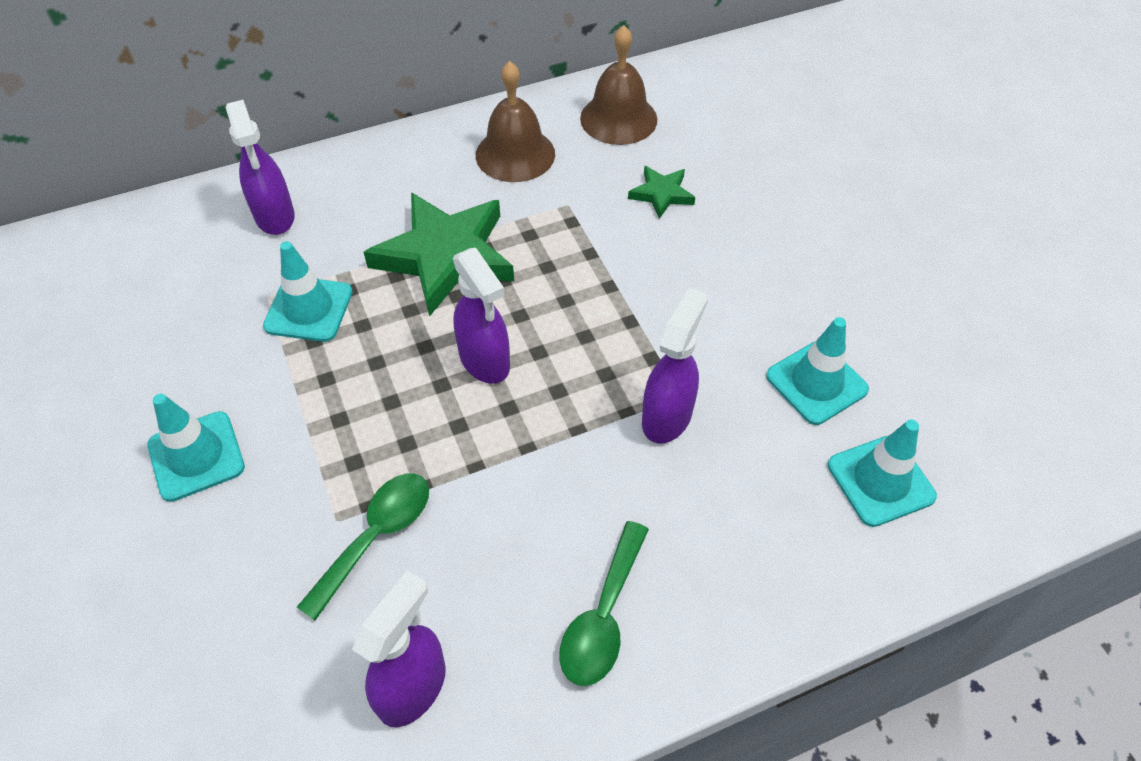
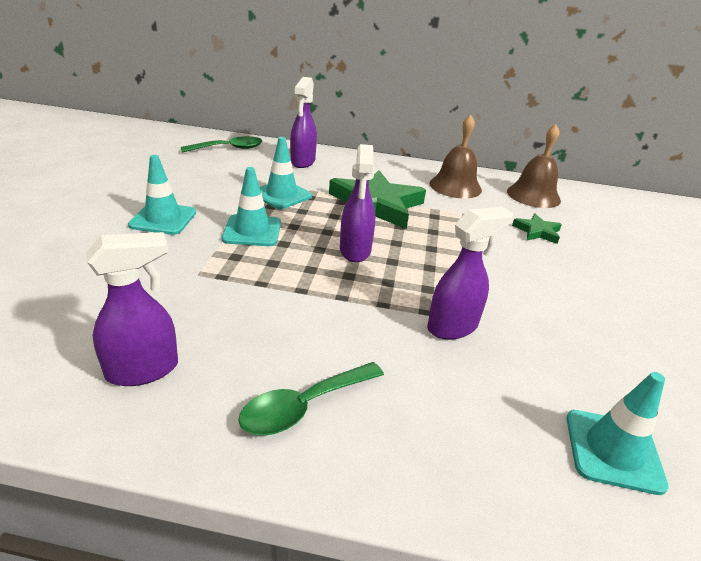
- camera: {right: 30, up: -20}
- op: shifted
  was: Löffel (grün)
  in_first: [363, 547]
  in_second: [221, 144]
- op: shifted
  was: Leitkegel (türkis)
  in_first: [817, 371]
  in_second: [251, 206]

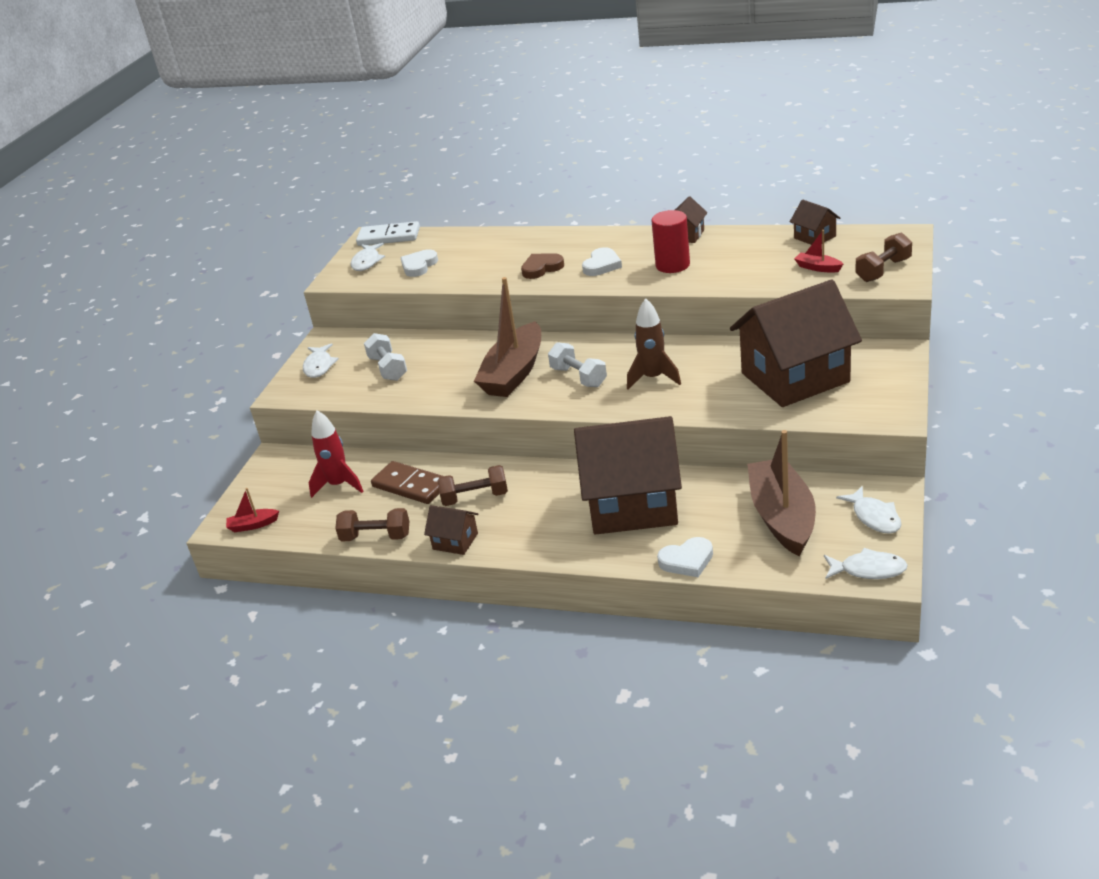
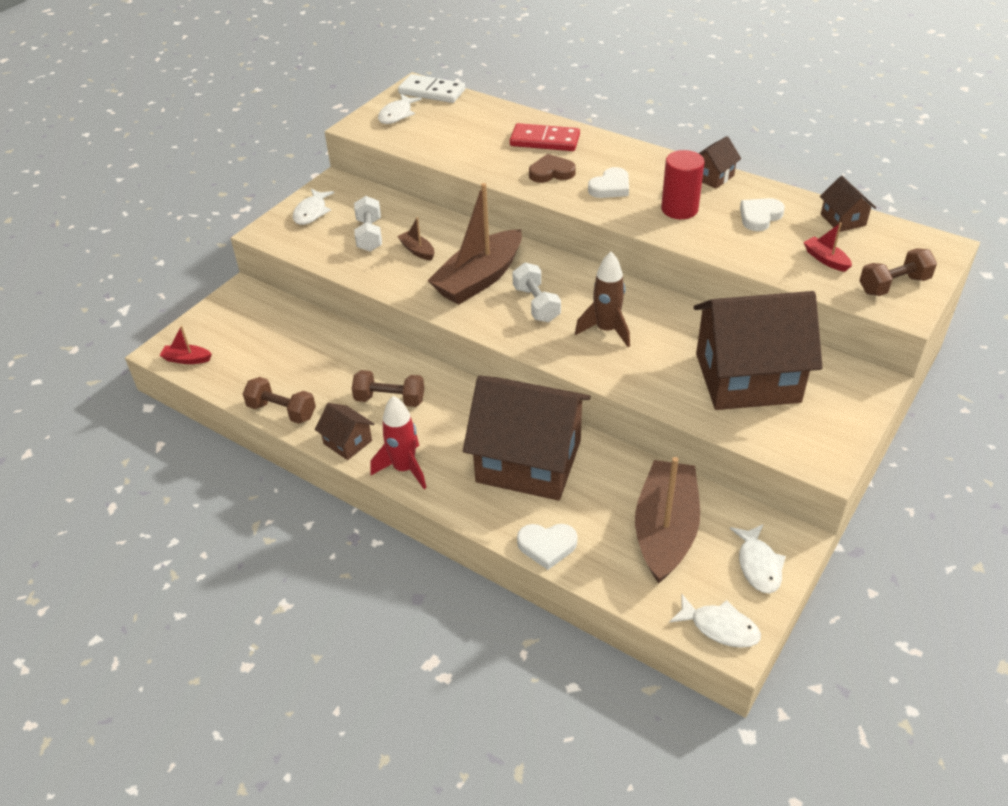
- camera: {right: 15, up: 10}
- op: shifted
  was: Rakete (rot)
  in_first: [336, 454]
  in_second: [398, 442]
- op: new
  now: Boot (braun)
  in_second: [415, 239]
- op: new
  now: Dominostein (rot)
  in_second: [545, 137]
- op: shifted
  was: Herz (weiß)
  in_first: [419, 263]
  in_second: [762, 214]
- op: gone
  was: Dominostein (braun)
  in_first: [407, 482]

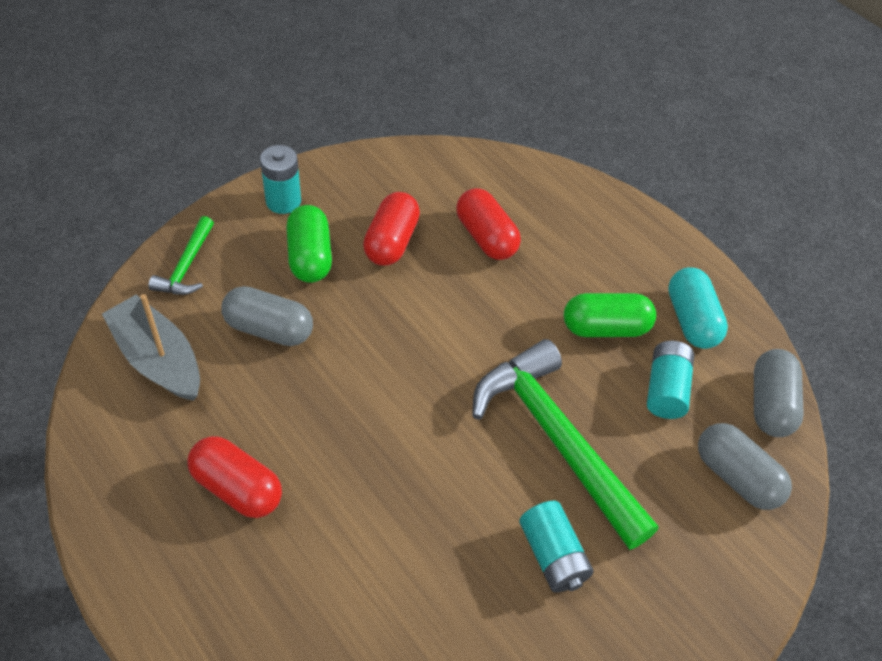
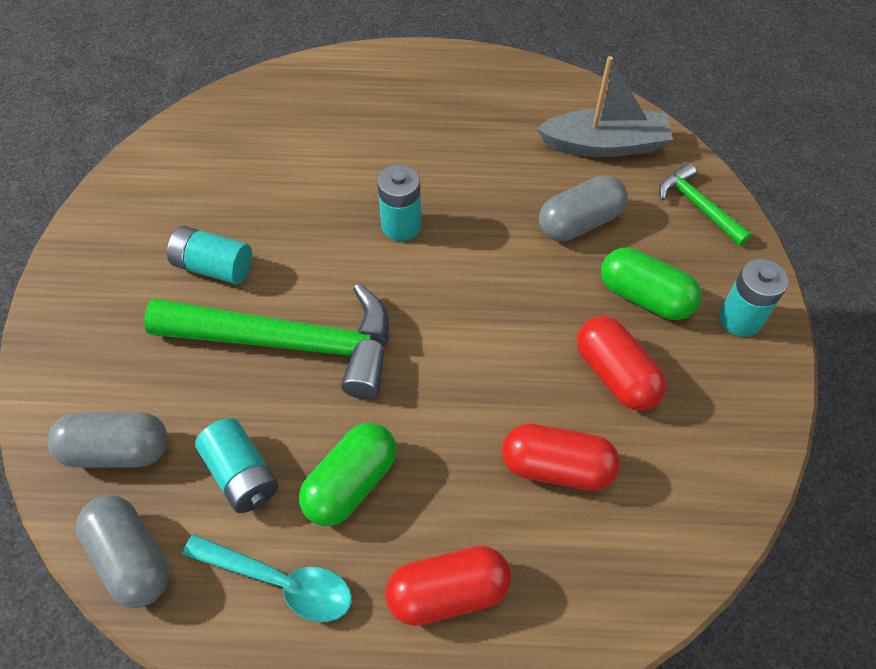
- camera: {right: 135, up: 5}
- op: swapped
  was: Kapsel (türkis)
  now: Löffel (türkis)
  in_first: [698, 308]
  in_second: [267, 578]
- op: new
  now: Batterie (türkis)
  in_second: [399, 202]
- op: shifted
  was: Kapsel (rot)
  in_first: [235, 477]
  in_second: [448, 586]

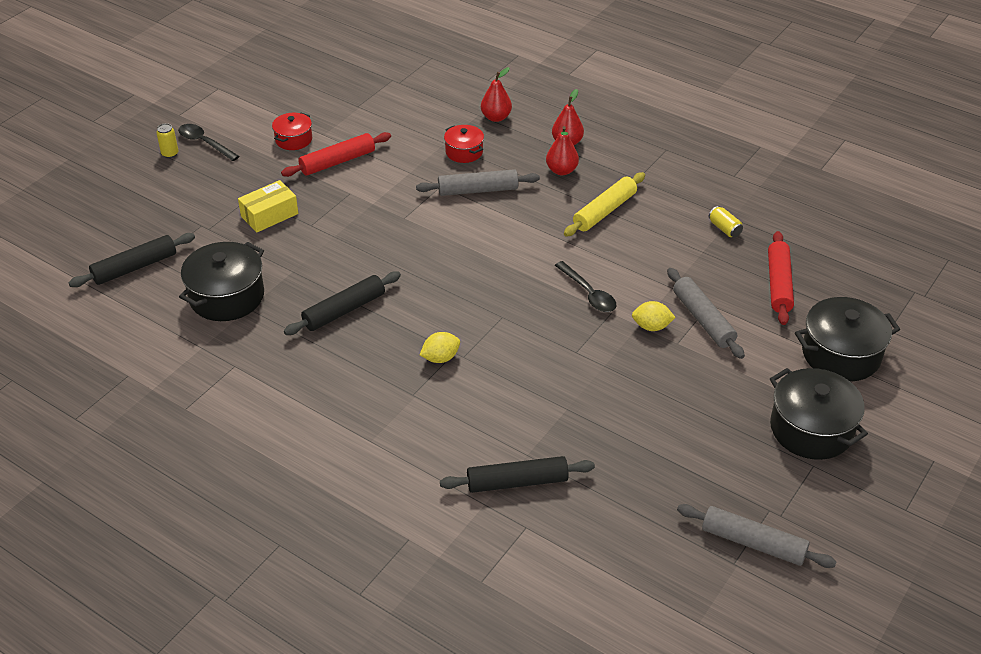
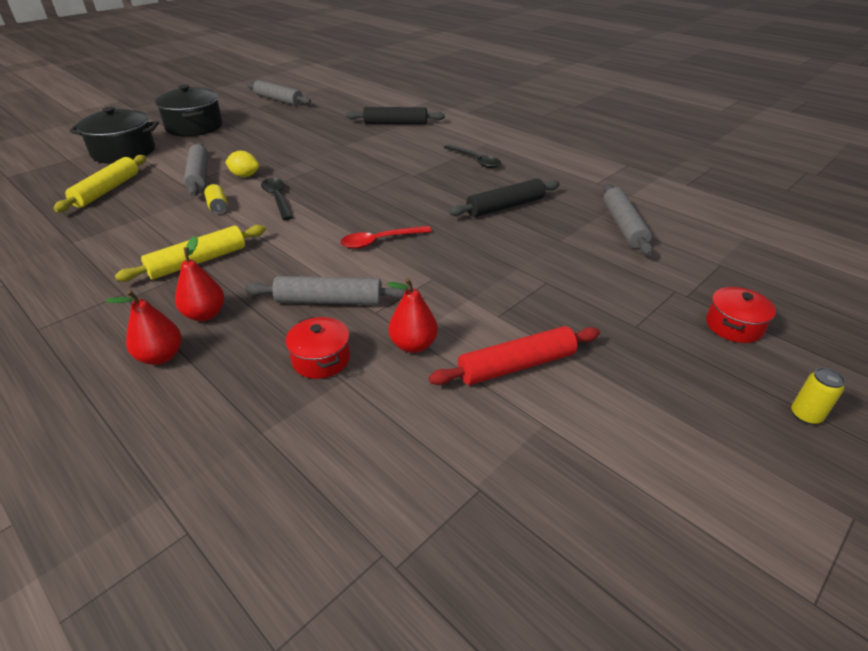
- camera: {right: -170, up: -5}
- op: repainted
  was: Nudelholz (rot)
  now: Nudelholz (gelb)
  in_first: [781, 278]
  in_second: [99, 183]
- op: shifted
  was: Dose (gelb)
  in_first: [726, 221]
  in_second: [216, 199]
- op: new
  now: Löffel (rot)
  in_second: [386, 237]
- op: shifted
  was: Birne (rot)
  in_first: [496, 94]
  in_second: [412, 315]
- op: shifted
  was: Löffel (schwarz)
  in_first: [208, 142]
  in_second: [472, 156]
- op: swapped
  was: Kochtopf (schwarz)
  now: Nudelholz (grau)
  in_first: [221, 281]
  in_second: [628, 220]
- op: shifted
  was: Kochtopf (rot)
  in_first: [292, 131]
  in_second: [741, 315]
- op: gone
  was: Nudelholz (schwarz)
  in_first: [132, 260]
- op: gone
  was: Schachtel (gelb)
  in_first: [268, 206]
- op: gone
  was: Zitrone (gelb)
  in_first: [440, 347]

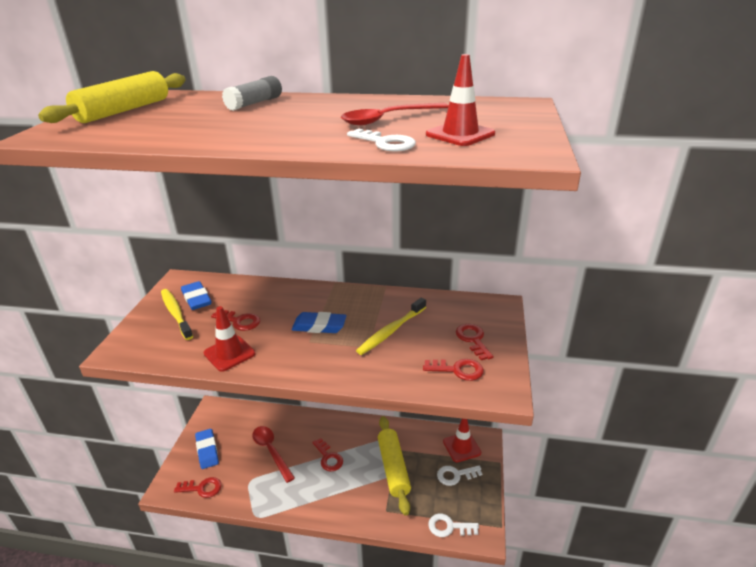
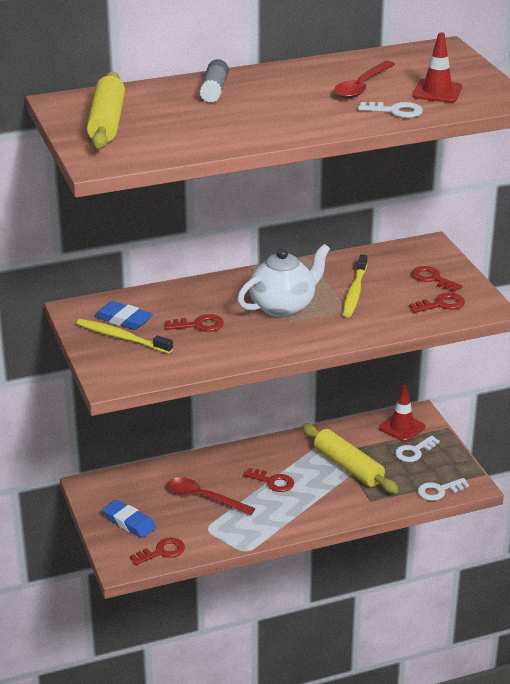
- camera: {right: -30, up: 0}
- op: swapped
  was: Radiergummi (blau)
  now: Teekanne (weiß)
  in_first: [319, 322]
  in_second: [283, 281]
- op: gone
  was: Leitkegel (rot)
  in_first: [229, 339]

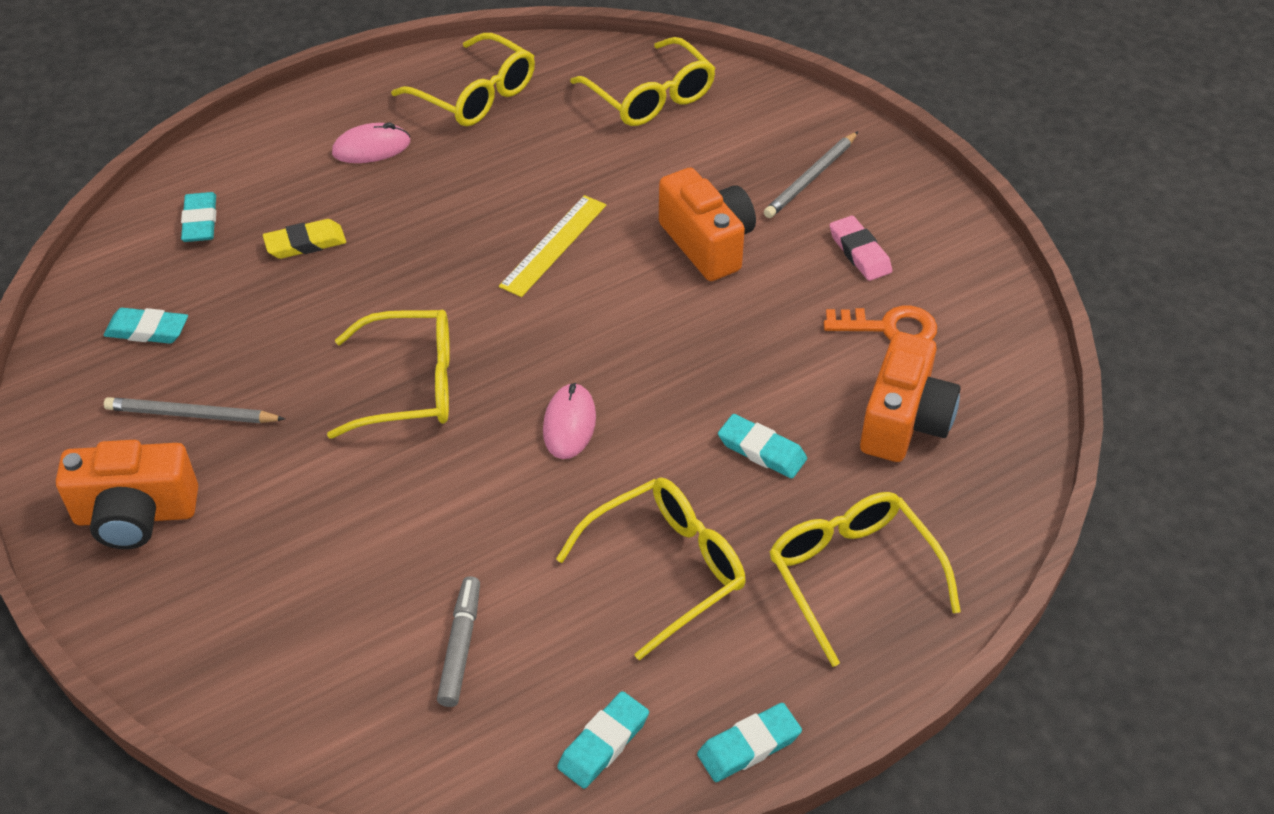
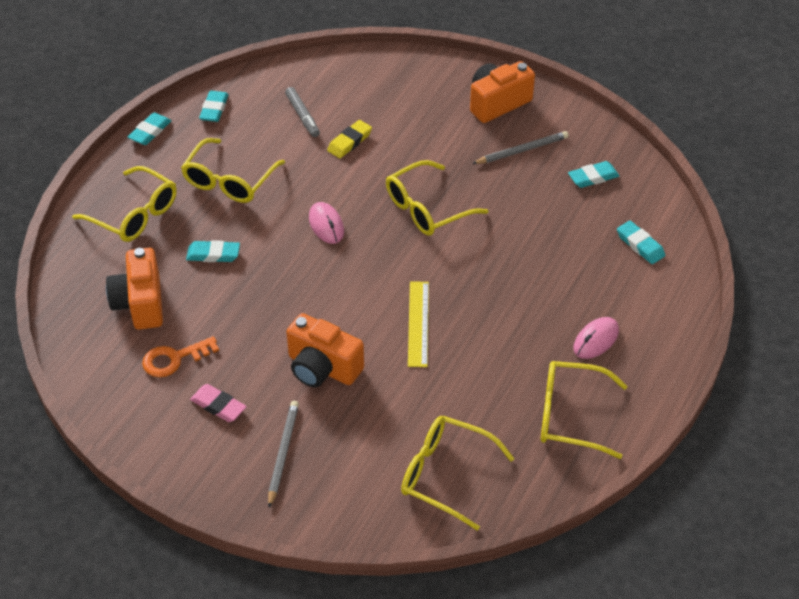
- camera: {right: 150, up: 0}
- op: shifted
  was: Radiergummi (gelb)
  in_first: [304, 239]
  in_second: [349, 139]

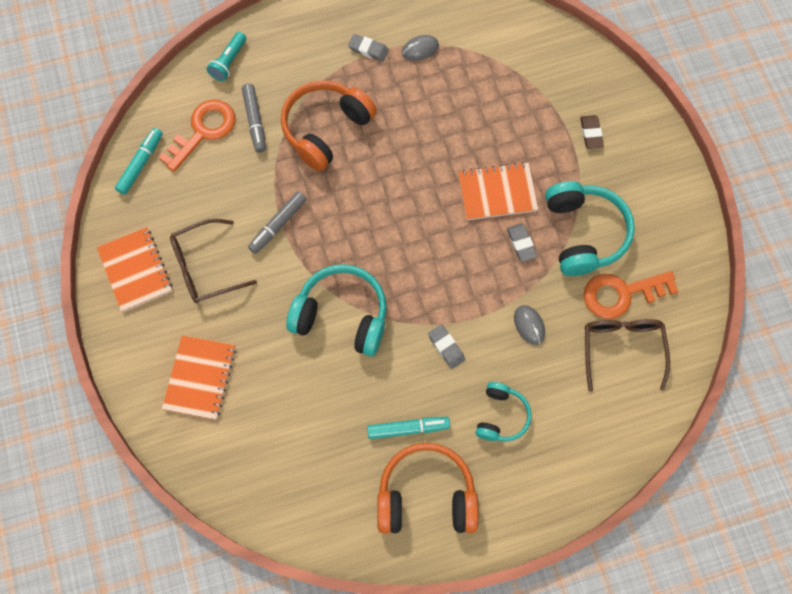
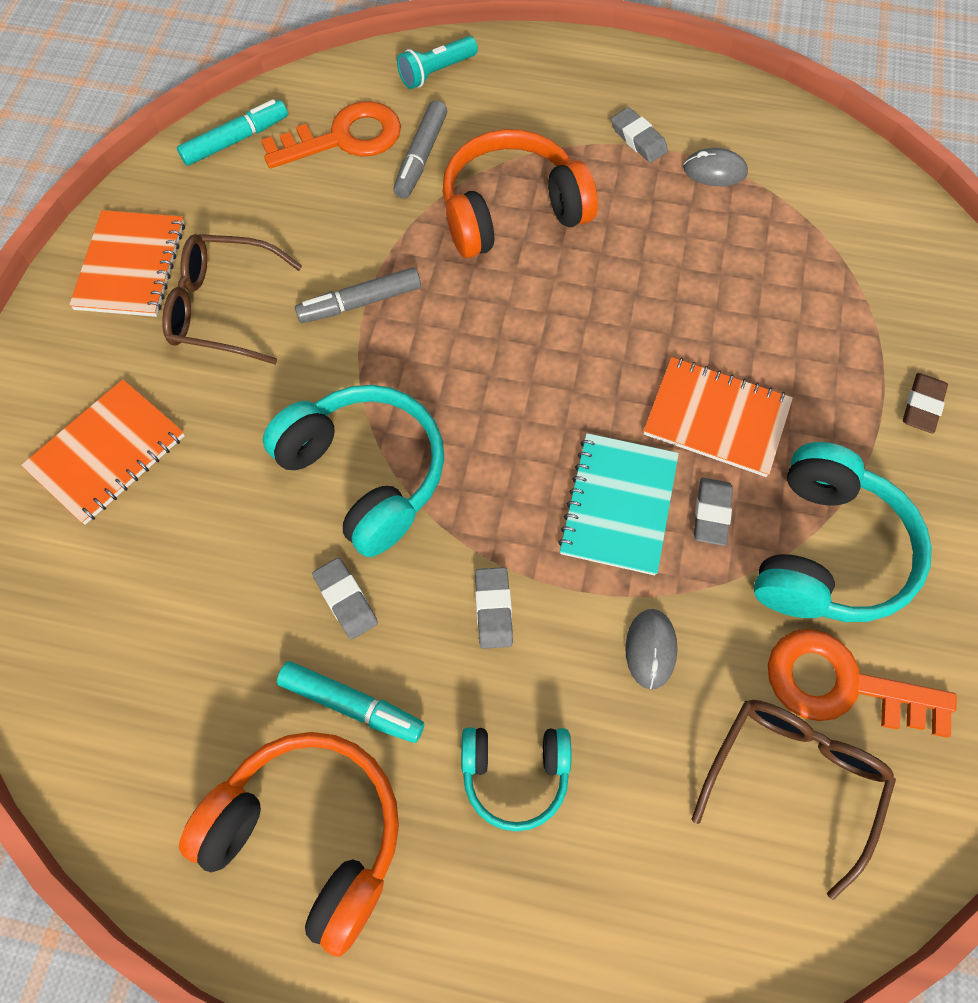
- camera: {right: 30, up: -5}
- op: new
  now: Radiergummi (grau)
  in_second: [345, 598]
- op: rotated
  was: Kopfhörer (türkis)
  in_first: [503, 411]
  in_second: [516, 779]
  clockwise: 45
- op: new
  now: Notizbuch (türkis)
  in_second: [618, 504]

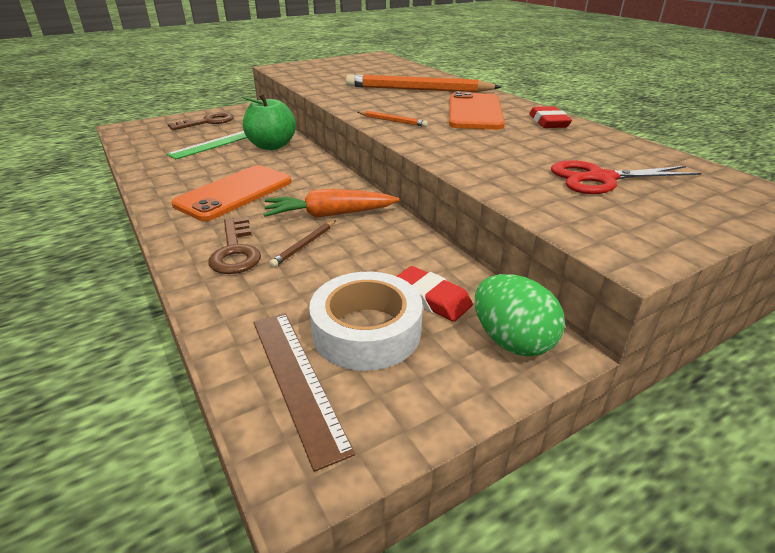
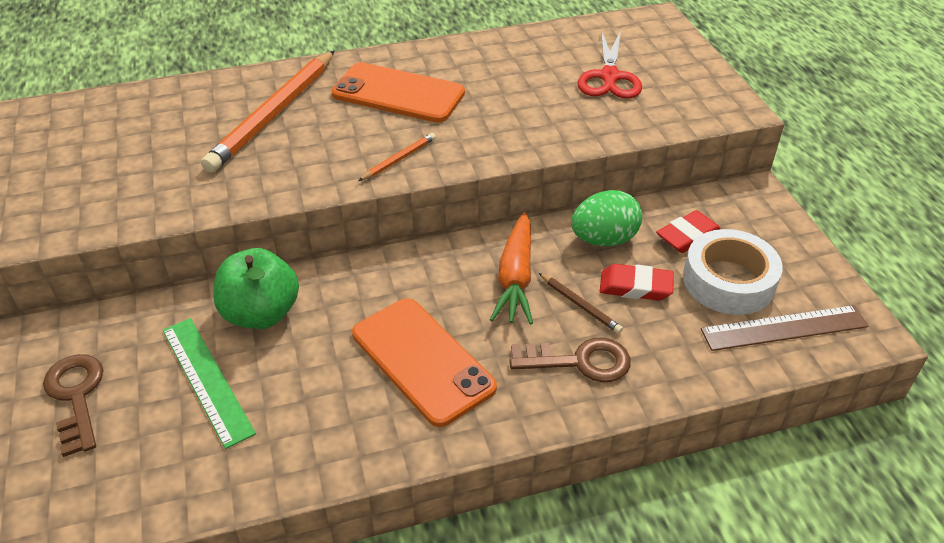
- camera: {right: -75, up: 10}
- op: shifted
  was: Ei (grün)
  in_first: [520, 315]
  in_second: [606, 218]
- op: shifted
  was: Radiergummi (rot)
  in_first: [550, 117]
  in_second: [637, 282]

